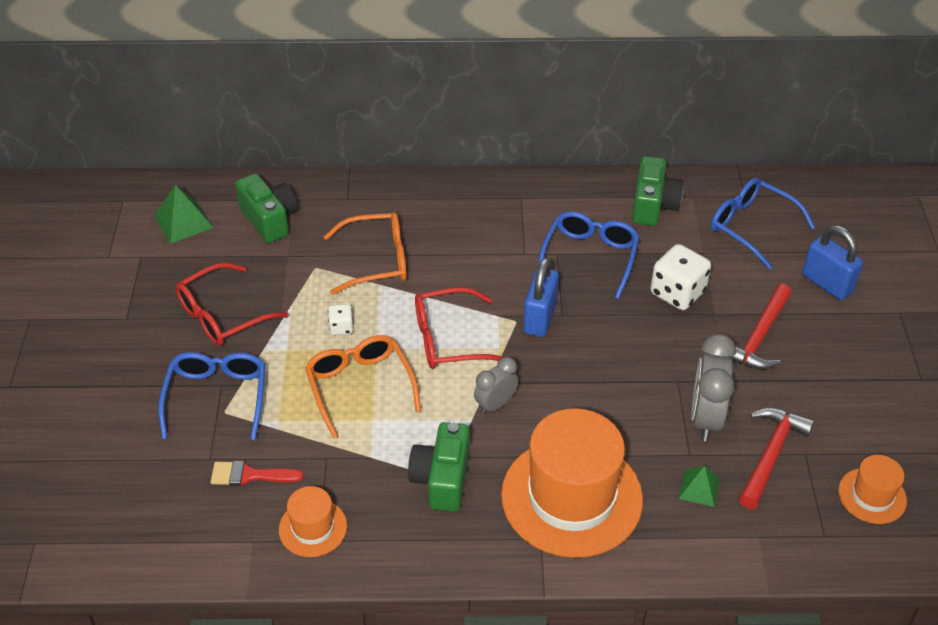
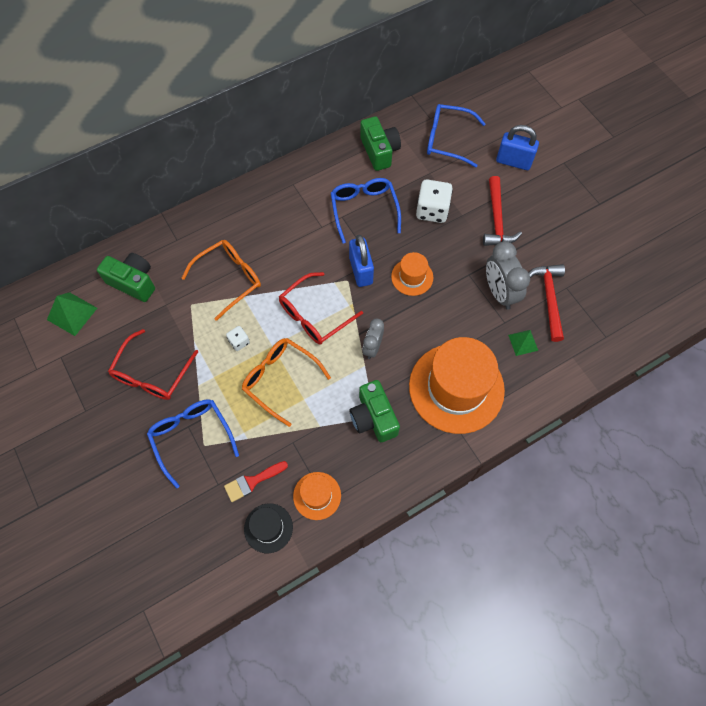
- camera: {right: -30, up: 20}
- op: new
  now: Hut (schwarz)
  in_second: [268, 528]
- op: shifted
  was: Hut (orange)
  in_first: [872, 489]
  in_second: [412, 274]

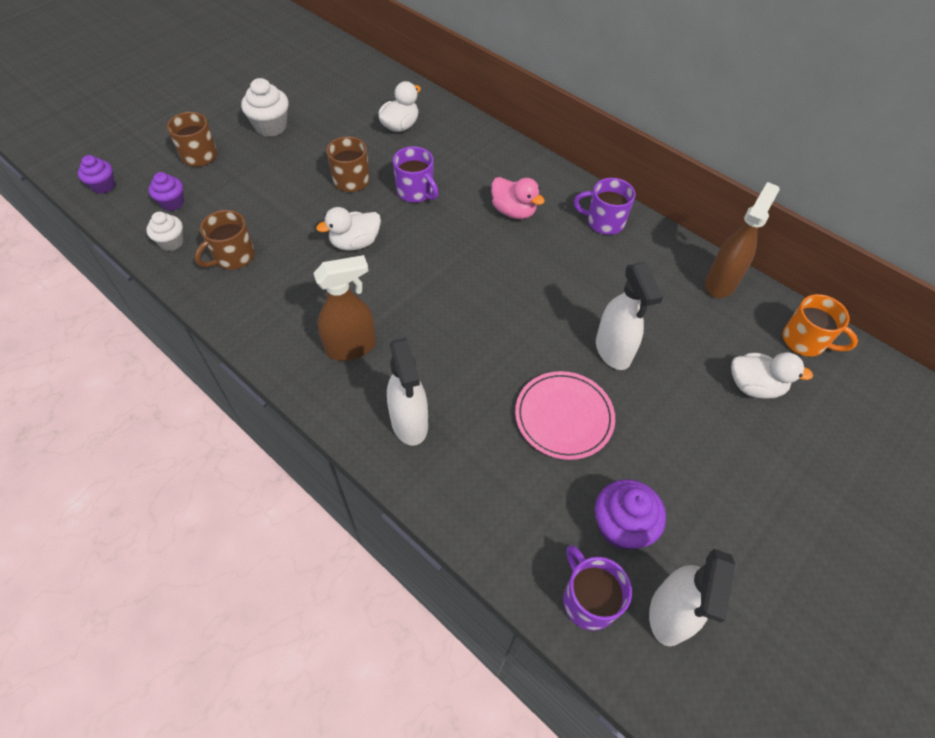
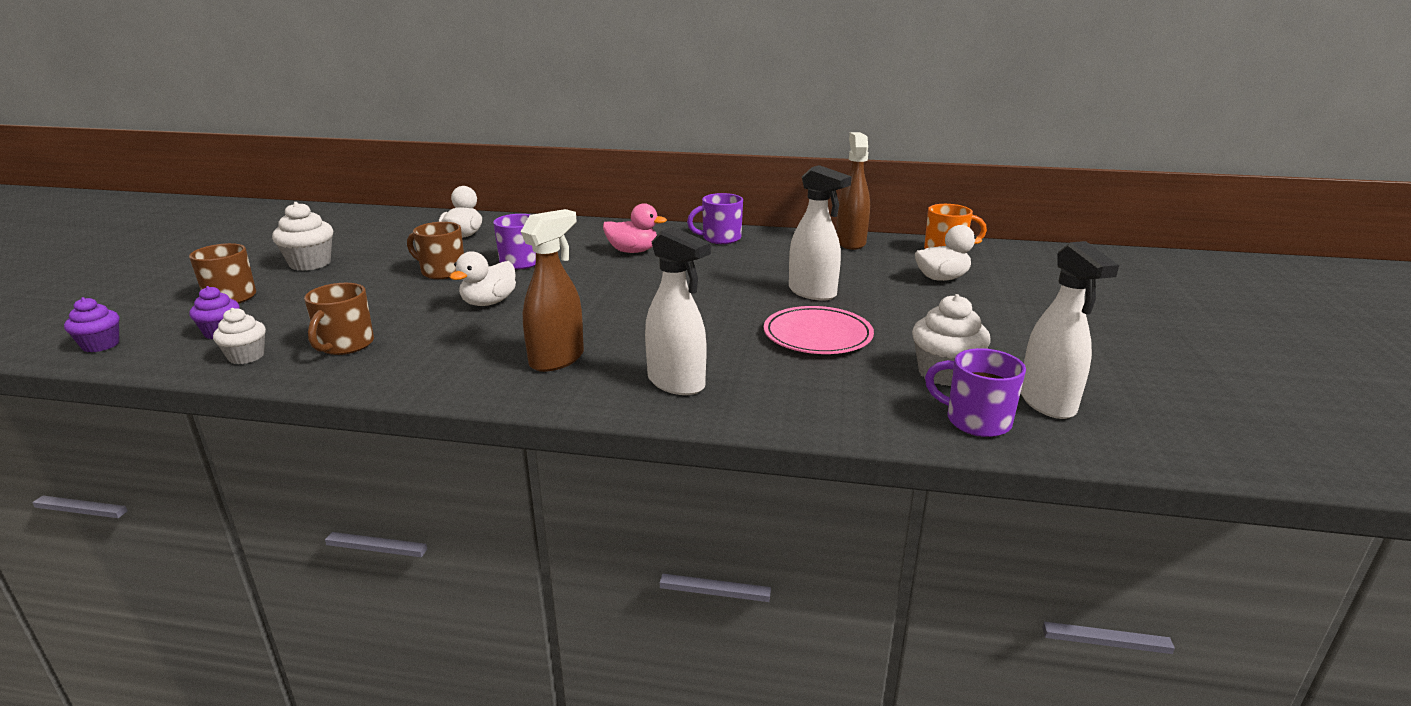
- camera: {right: -30, up: -30}
- op: repainted
  was: Muffin (lila)
  now: Muffin (weiß)
  in_first: [630, 515]
  in_second: [951, 340]

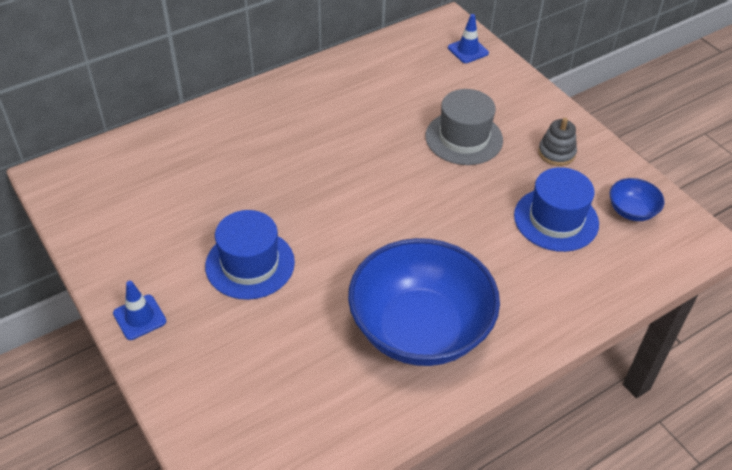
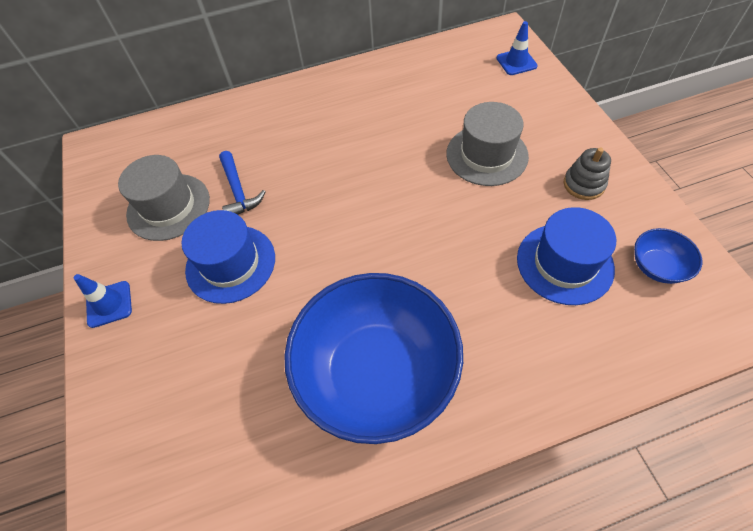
- camera: {right: 20, up: 10}
- op: new
  now: Hut (grau)
  in_second: [164, 198]
- op: new
  now: Hammer (blau)
  in_second: [242, 183]

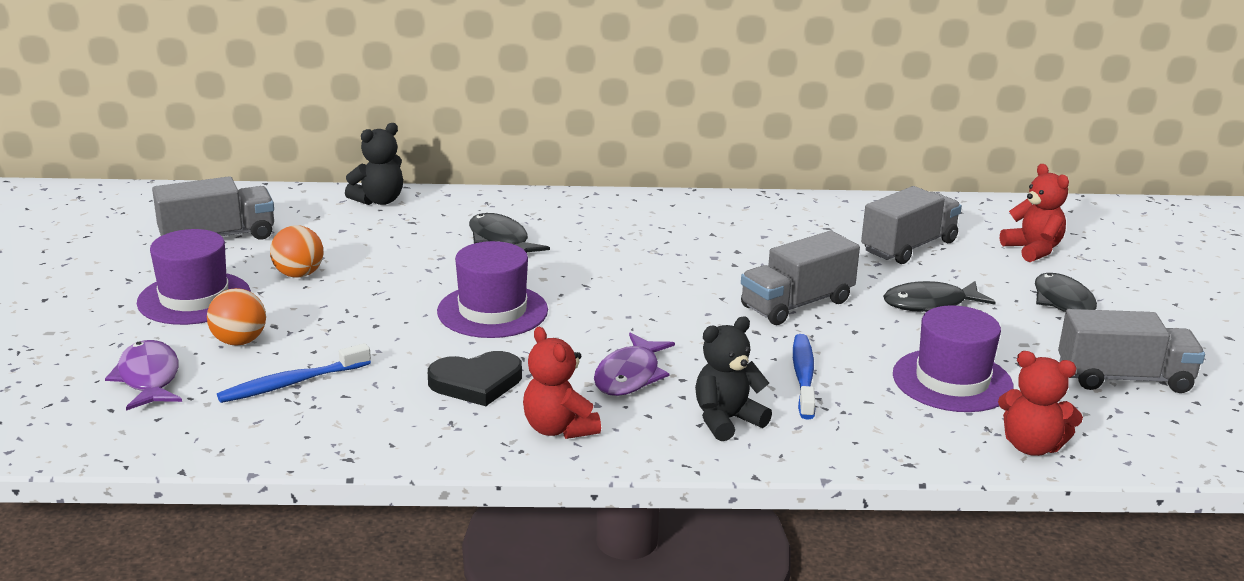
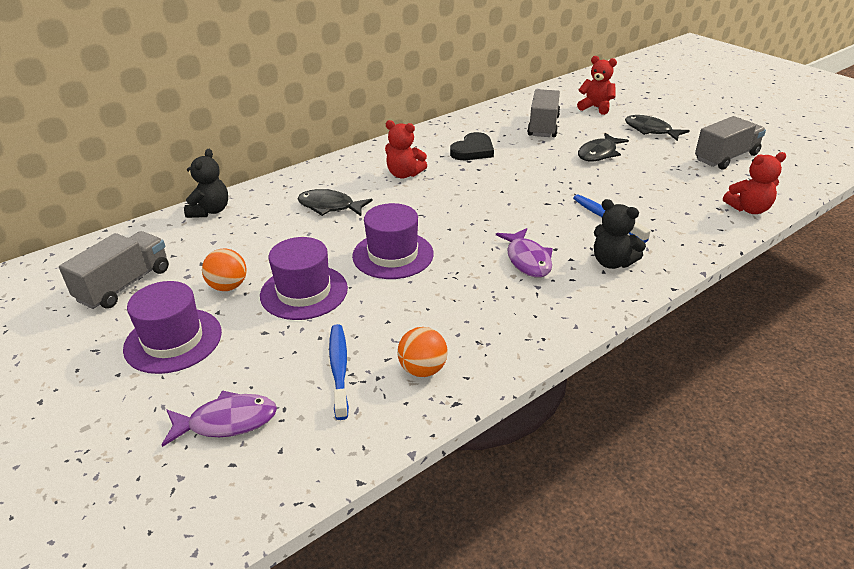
- camera: {right: -35, up: 10}
- op: rotated
  was: Fisch (lila)
  in_first: [143, 375]
  in_second: [219, 418]
  clockwise: 135
- op: shifted
  was: Hut (lila)
  in_first: [953, 358]
  in_second: [304, 278]
- op: rotated
  was: Zahnbürste (blau)
  in_first: [294, 373]
  in_second: [339, 372]
  clockwise: 150
- op: shifted
  was: Teddybär (rot)
  in_first: [562, 383]
  in_second: [406, 149]
- op: shifted
  was: Ball (orange)
  in_first: [236, 317]
  in_second: [422, 352]
- op: shifted
  was: Herz (schwarz)
  in_first: [475, 378]
  in_second: [472, 146]
- op: rotated
  was: Teddybär (schwarz)
  in_first: [733, 378]
  in_second: [620, 234]
  clockwise: -75
- op: gone
  was: Lastwagen (grau)
  in_first: [800, 278]

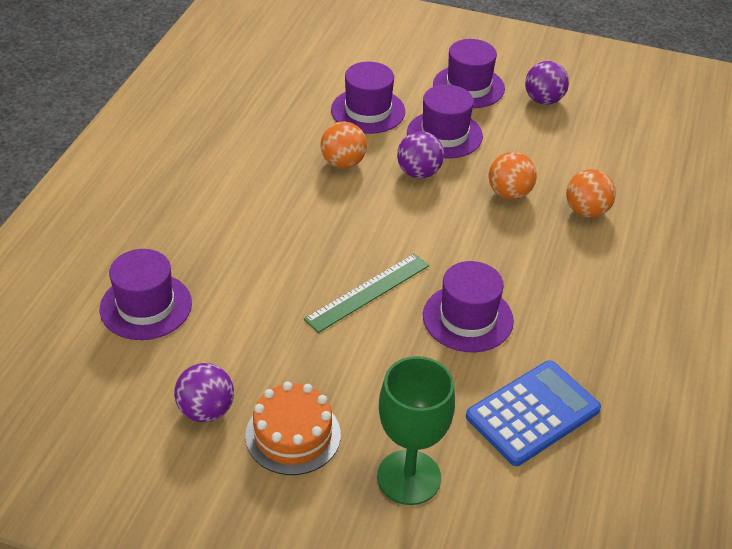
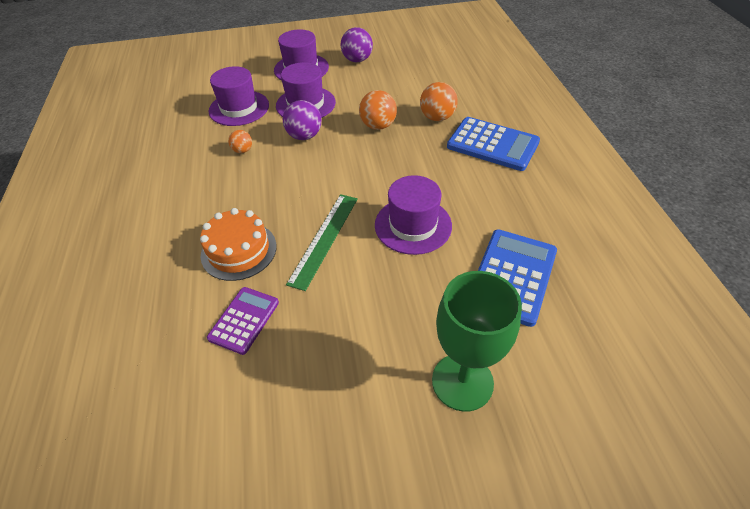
- camera: {right: -25, up: 5}
- op: shifted
  was: Kuchen (orange)
  in_first: [293, 428]
  in_second: [238, 244]
- op: new
  now: Taschenrechner (lila)
  in_second: [243, 321]
- op: scaled
  was: Ball (orange)
  in_first: [344, 145]
  in_second: [240, 141]
  ratio: 0.59
- op: new
  now: Taschenrechner (blau)
  in_second: [493, 144]
- op: gone
  was: Hut (lila)
  in_first: [146, 294]
- op: gone
  was: Ball (lila)
  in_first: [204, 392]

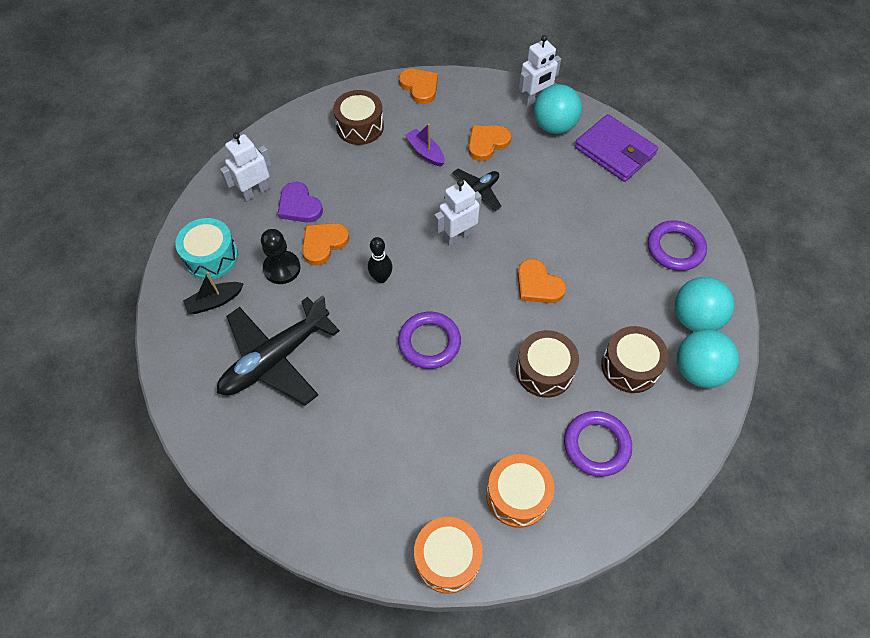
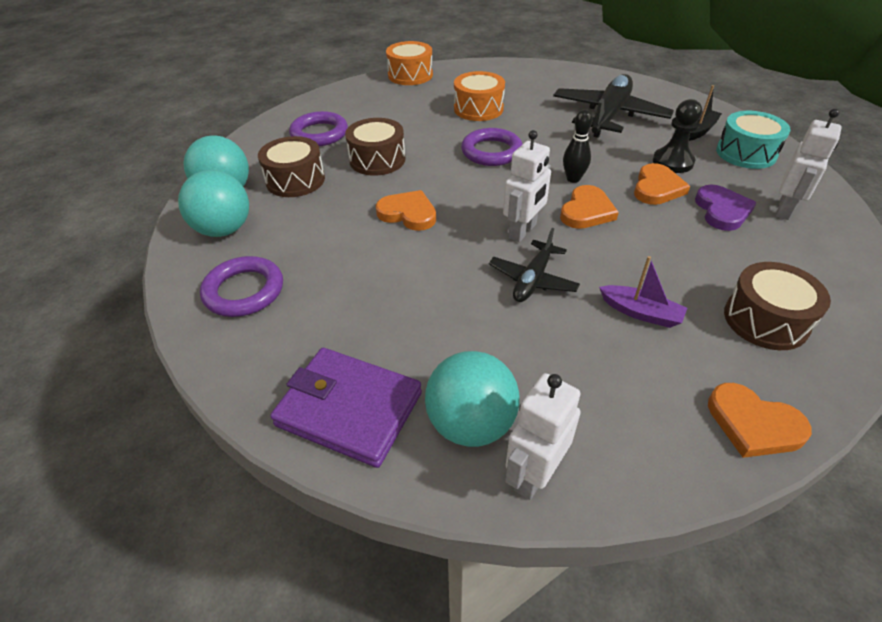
- camera: {right: 160, up: -15}
- op: shifted
  was: Trommel (orange)
  in_first: [520, 491]
  in_second: [479, 96]
- op: shifted
  was: Herz (orange)
  in_first: [489, 143]
  in_second: [589, 207]
- op: rotated
  was: Herz (lila)
  in_first: [300, 202]
  in_second: [726, 208]
  clockwise: 60

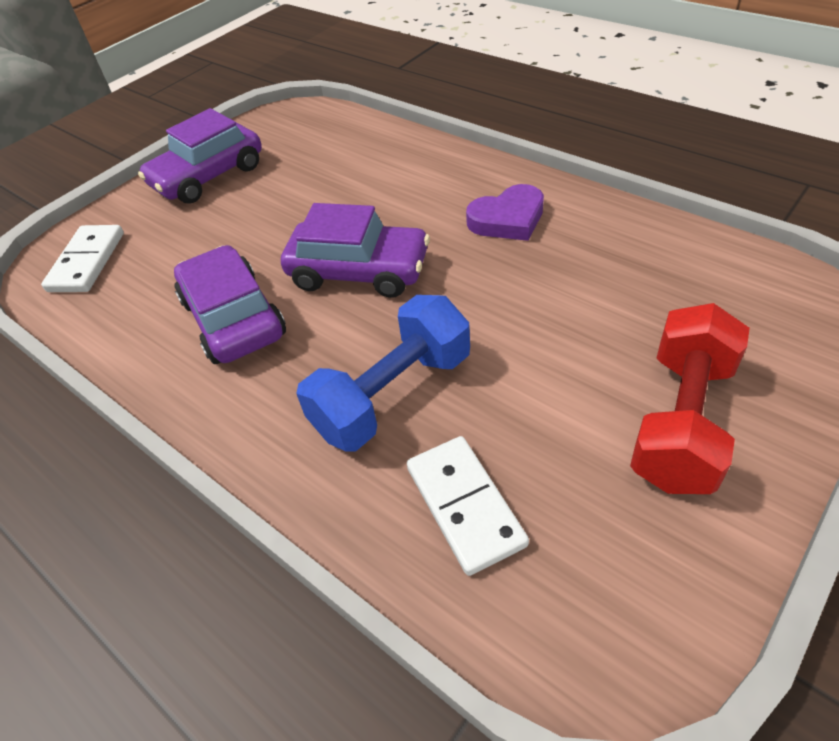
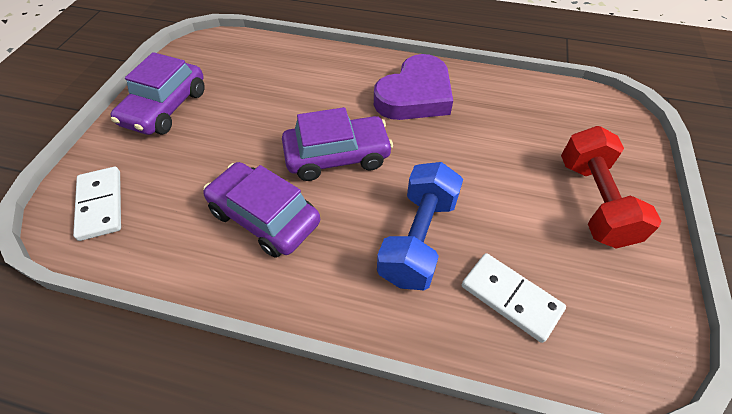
- camera: {right: -30, up: 5}
- op: scaled
  was: Herz (lila)
  in_first: [505, 212]
  in_second: [413, 87]
  ratio: 1.57

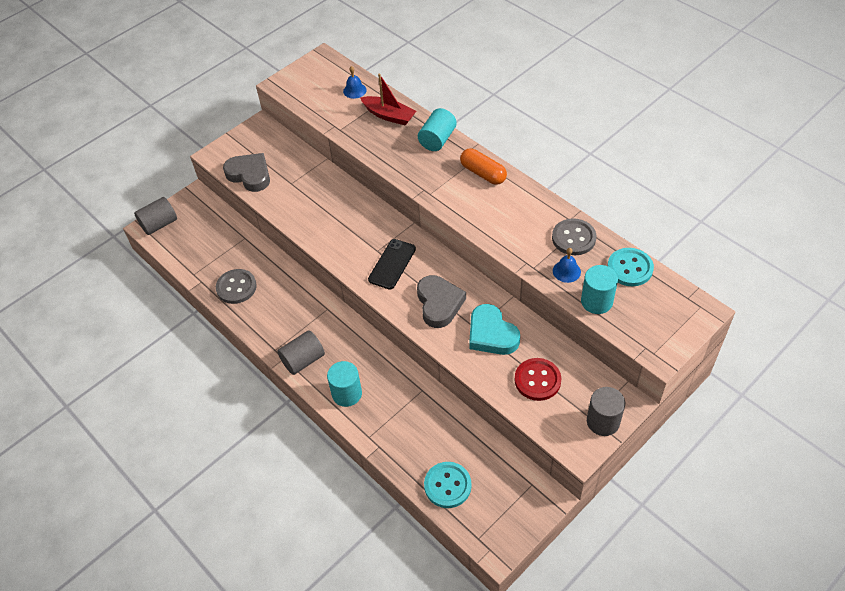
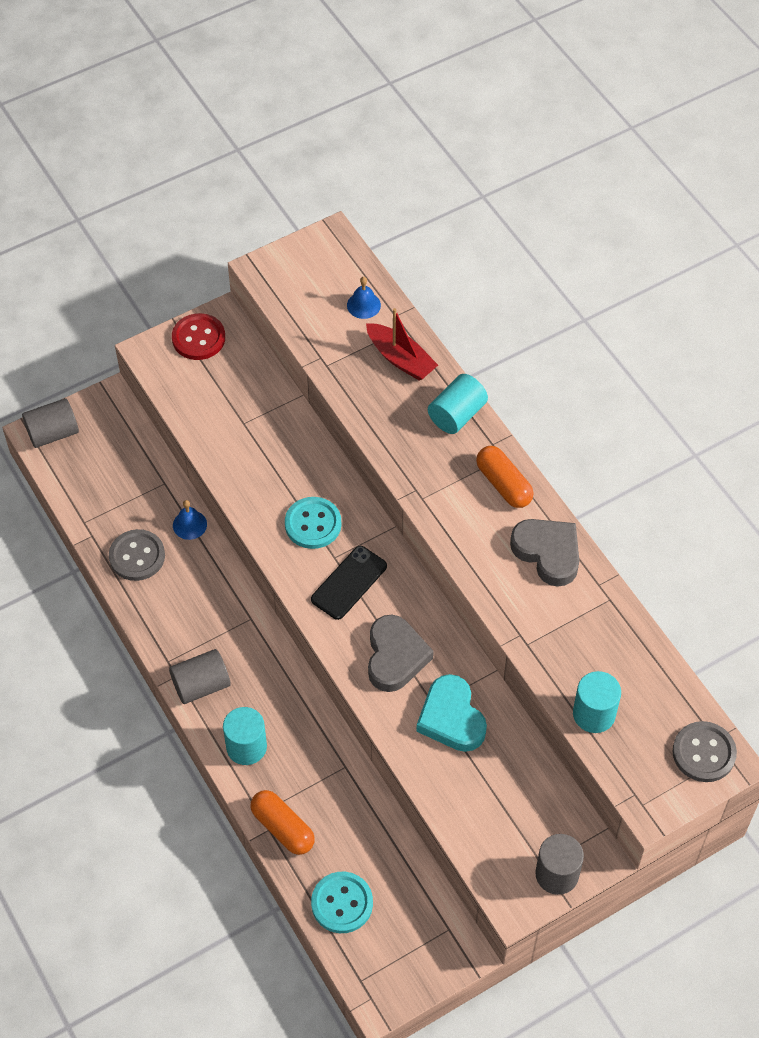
- camera: {right: 10, up: 5}
- op: shifted
  was: Knopf (rot)
  in_first: [538, 379]
  in_second: [198, 336]
- op: shifted
  was: Glocke (blau)
  in_first: [567, 265]
  in_second: [190, 520]
- op: new
  now: Kapsel (orange)
  in_second: [282, 822]
- op: shifted
  was: Knopf (türkis)
  in_first: [630, 267]
  in_second: [313, 523]
- op: shifted
  was: Herz (grau)
  in_first: [246, 172]
  in_second: [544, 553]
- op: shifted
  was: Knopf (grau)
  in_first: [574, 236]
  in_second: [705, 751]

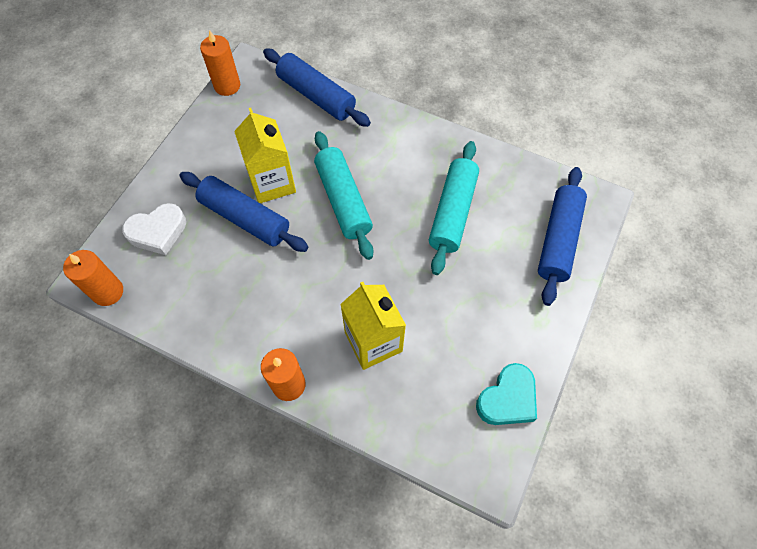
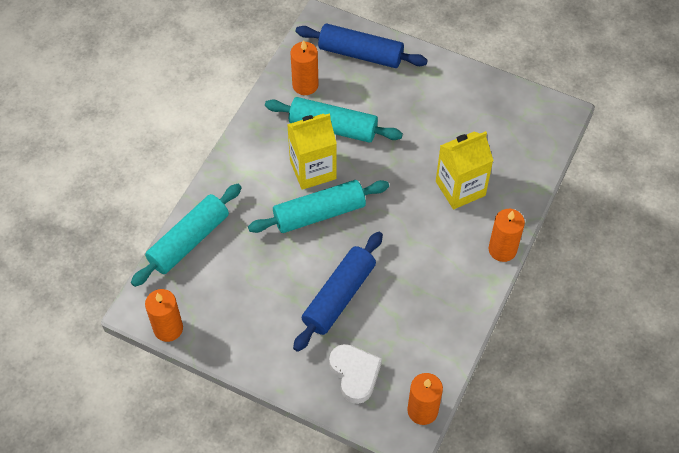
- camera: {right: -90, up: -5}
- op: repainted
  was: Nudelholz (blau)
  now: Nudelholz (türkis)
  in_first: [317, 88]
  in_second: [186, 235]
- op: shifted
  was: Getränkekarton (gelb)
  in_first: [265, 155]
  in_second: [312, 151]
- op: new
  now: Kerze (orange)
  in_second: [305, 67]
- op: gone
  was: Herz (türkis)
  in_first: [506, 394]

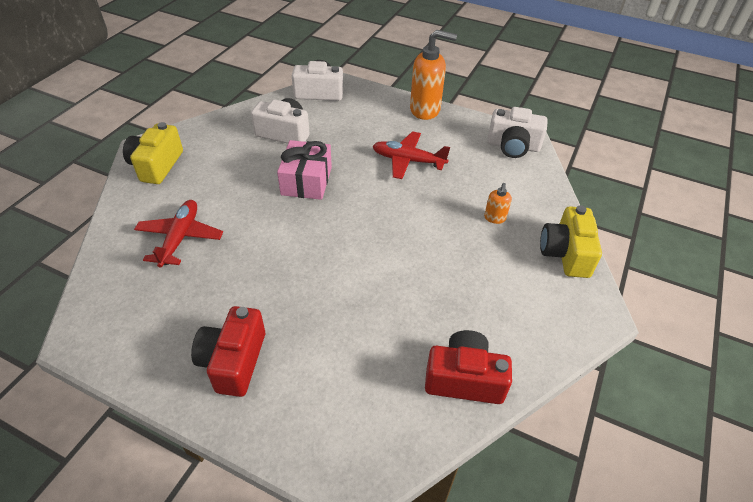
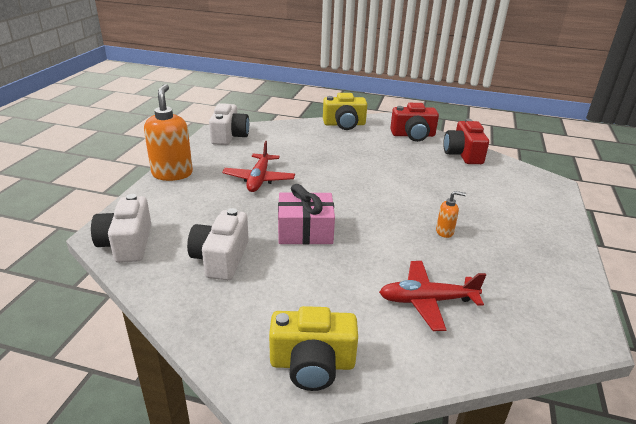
- camera: {right: -100, up: -15}
- op: shifted
  was: Kamera (rot)
  in_first: [228, 351]
  in_second: [414, 122]
- op: shifted
  was: Seifenspender (orange)
  in_first: [498, 203]
  in_second: [451, 214]

